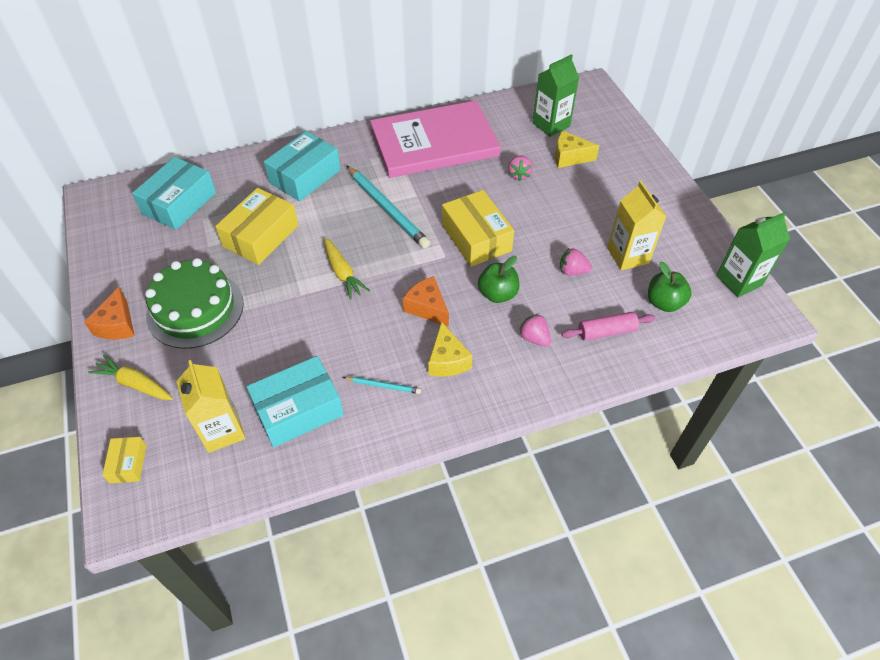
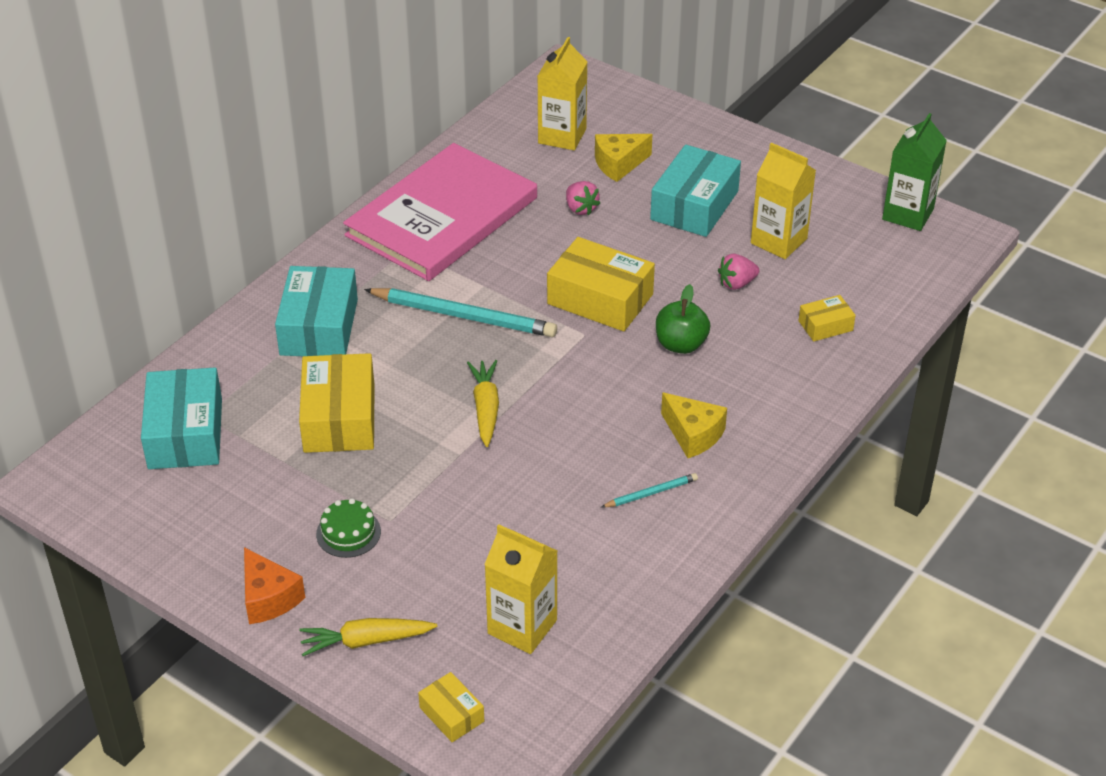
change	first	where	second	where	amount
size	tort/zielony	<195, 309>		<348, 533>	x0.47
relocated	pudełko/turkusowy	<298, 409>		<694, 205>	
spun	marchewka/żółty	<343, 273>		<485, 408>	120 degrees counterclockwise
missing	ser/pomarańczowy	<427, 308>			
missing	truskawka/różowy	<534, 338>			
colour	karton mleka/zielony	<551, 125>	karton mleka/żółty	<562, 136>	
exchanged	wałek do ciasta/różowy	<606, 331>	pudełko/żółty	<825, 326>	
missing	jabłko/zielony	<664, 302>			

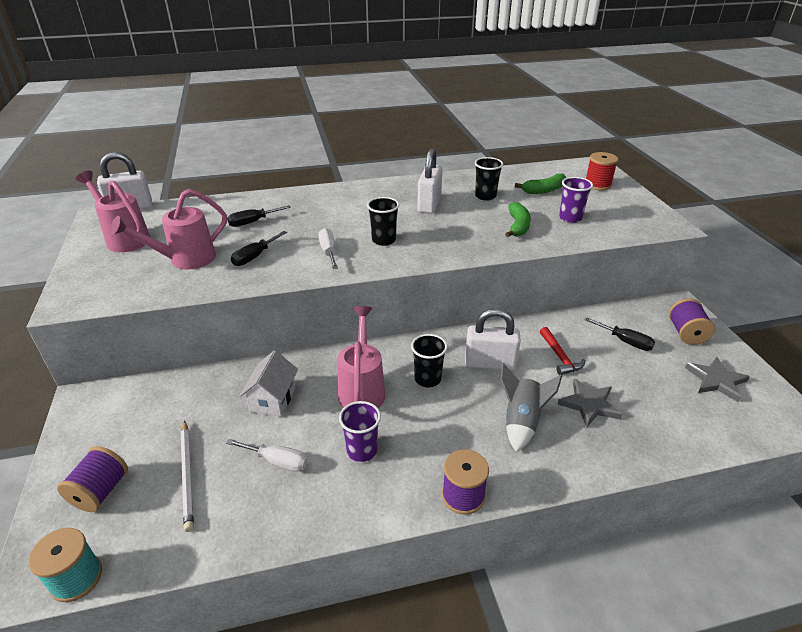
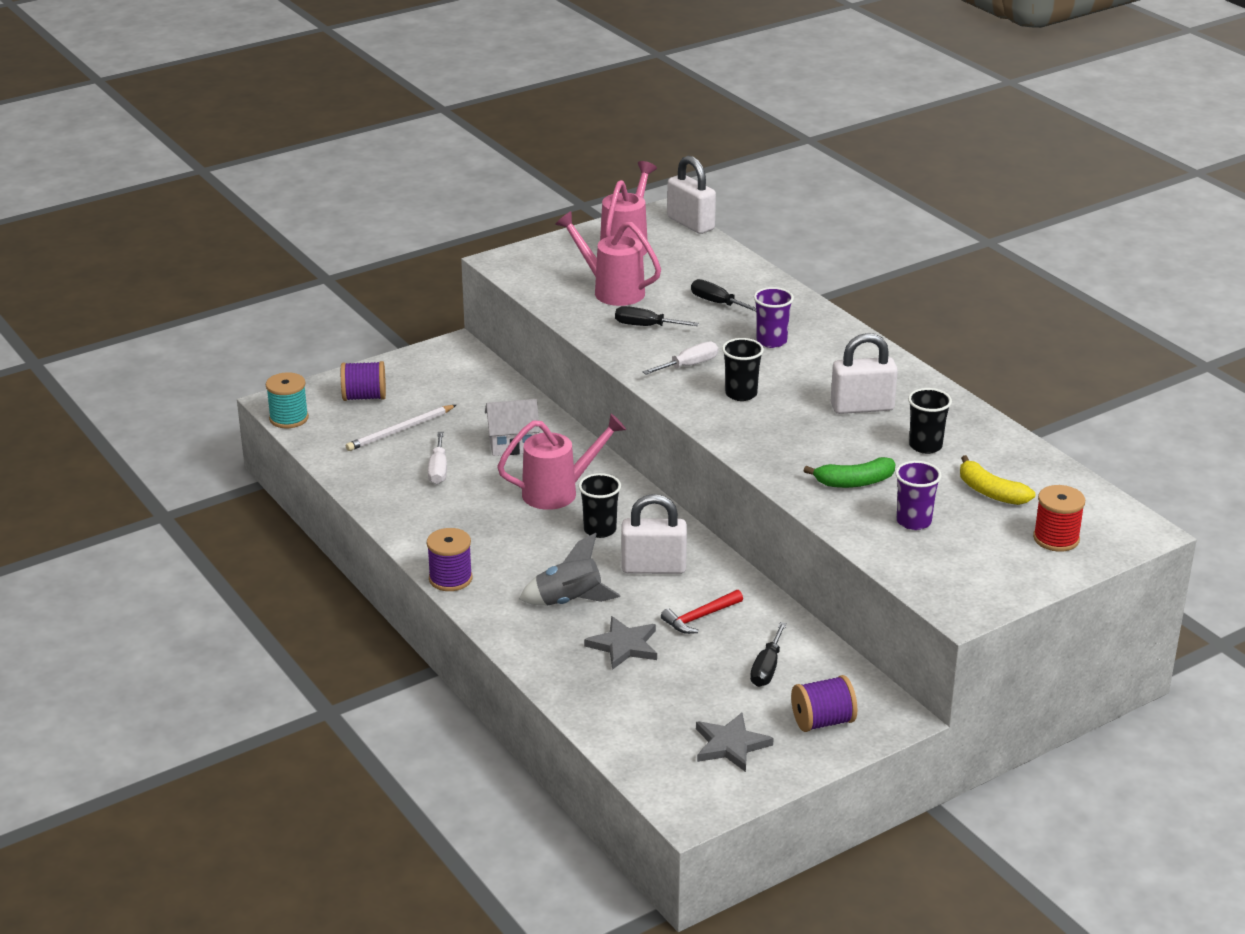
change	first	where	second	where	amount
relocated	szklanka/fioletowy	<362, 450>		<771, 341>	
spun	kłódka/biały	<490, 363>		<653, 567>	75 degrees counterclockwise
colour	banan/zielony	<544, 190>	banan/żółty	<990, 492>	

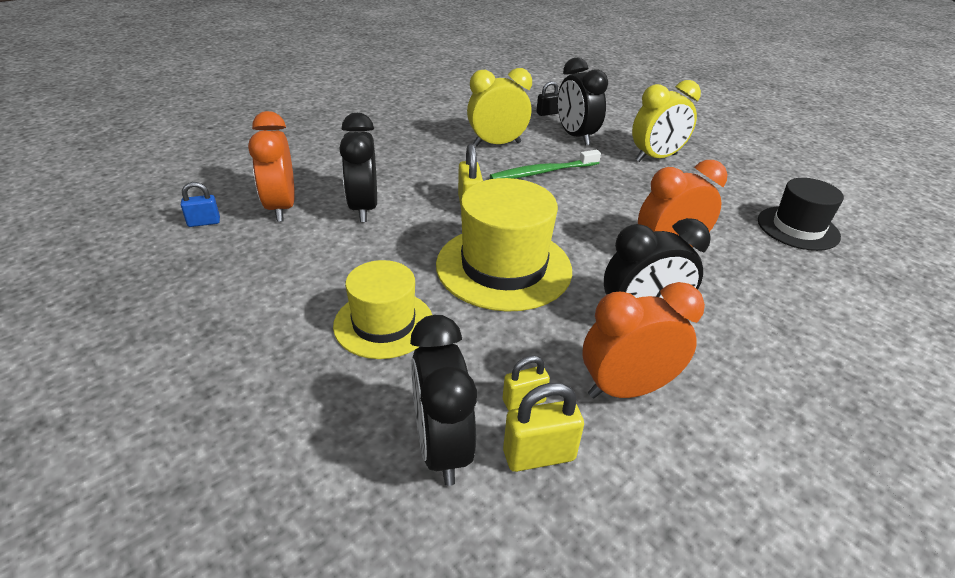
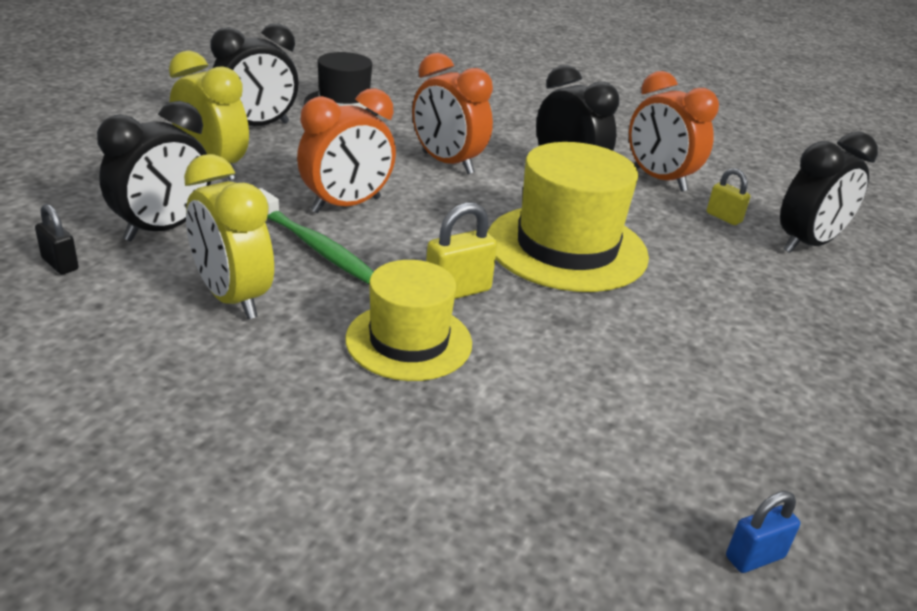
change	first	where	second	where	amount
spun	kłódka/niebieski	<204, 222>		<754, 557>	75 degrees counterclockwise
relocated	budzik/pomarańczowy	<281, 208>		<346, 205>	
relocated	kapelusz/żółty	<383, 323>		<409, 341>	
relocated	budzik/czarny	<363, 208>		<257, 127>	
missing	kłódka/żółty	<539, 455>			

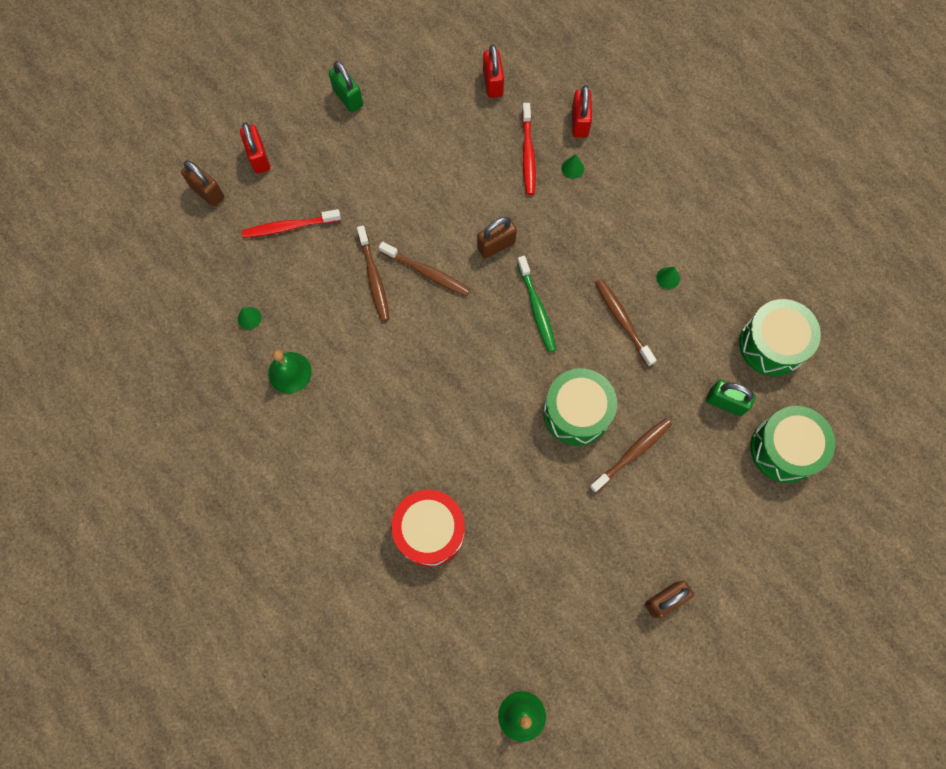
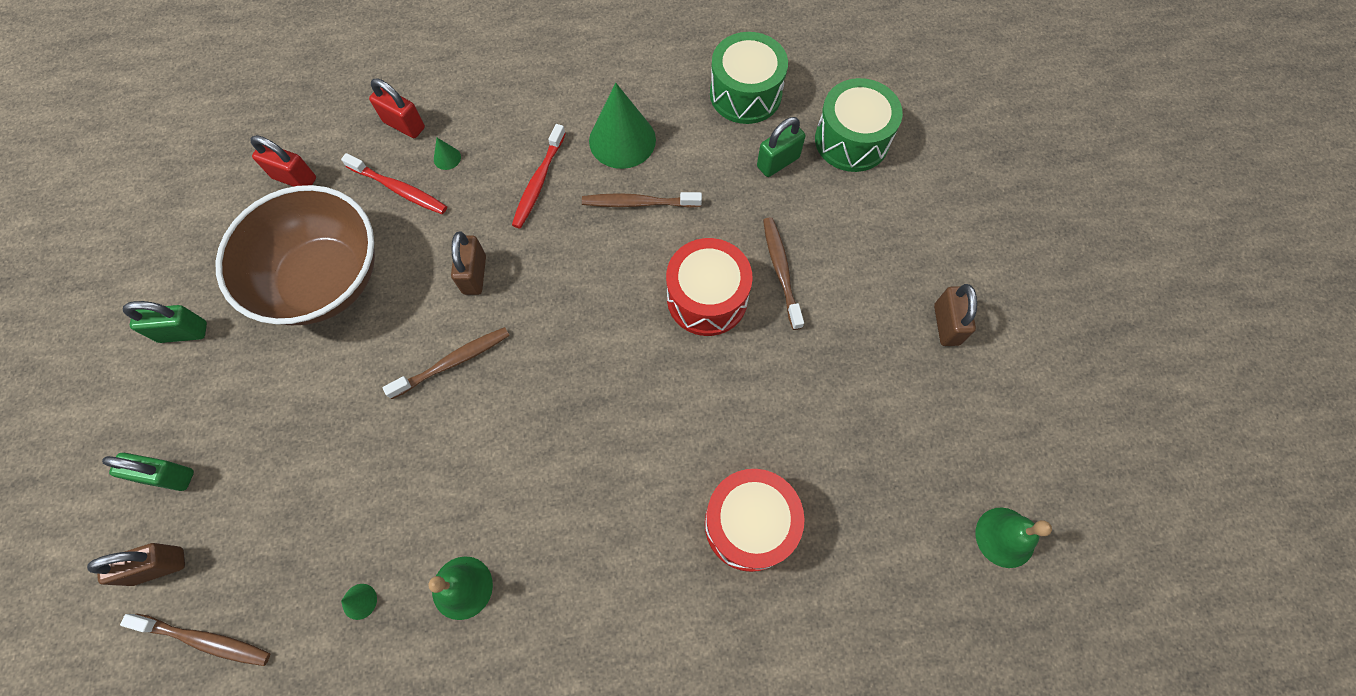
change	first	where	second	where	amount
colour	kłódka/czerwony	<259, 157>	kłódka/zielony	<168, 476>	
relocated	szczoteczka do zębów/czerwony	<289, 227>		<539, 182>	
relocated	szczoteczka do zębów/brązowy	<374, 278>		<205, 640>	
missing	szczoteczka do zębów/zielony	<537, 308>			
colour	bęben/zielony	<577, 412>	bęben/czerwony	<707, 298>	
size	stożek/zielony	<668, 278>		<622, 140>	x2.48
appeared			miska/brązowy	<324, 280>	

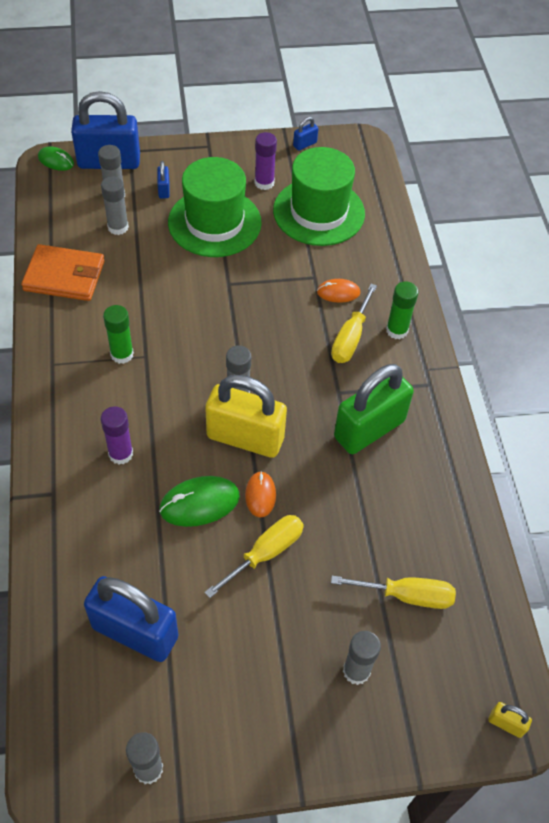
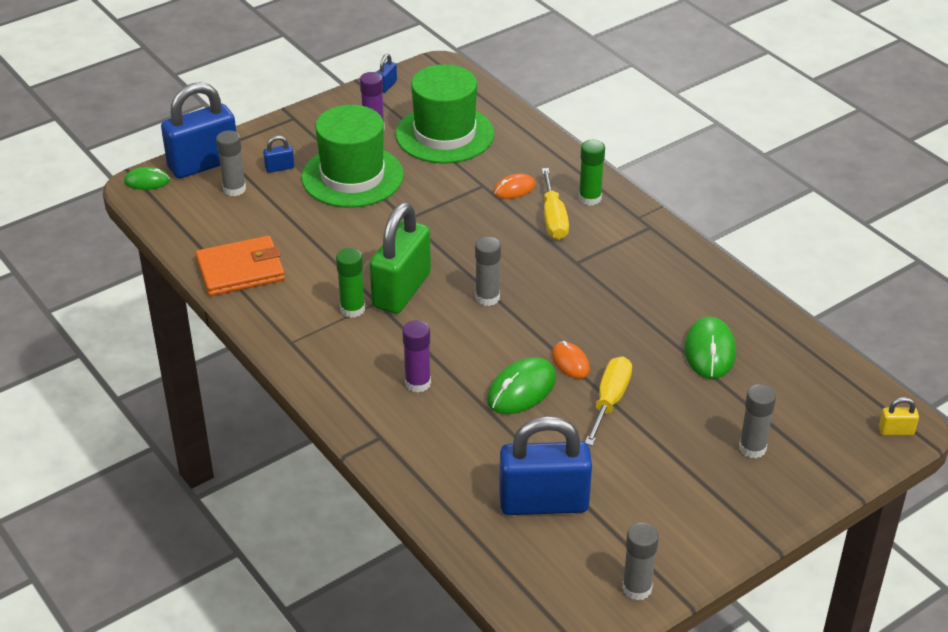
change	first	where	second	where	amount
missing	klej w sztyfcie/szary	<118, 227>			
spun	kłódka/niebieski	<164, 190>		<279, 168>	75 degrees counterclockwise
missing	kłódka/żółty	<245, 437>			
missing	śrubokręt/żółty	<407, 595>			
relocated	kłódka/zielony	<369, 429>		<401, 290>	
appeared			myszka/zielony	<710, 351>	

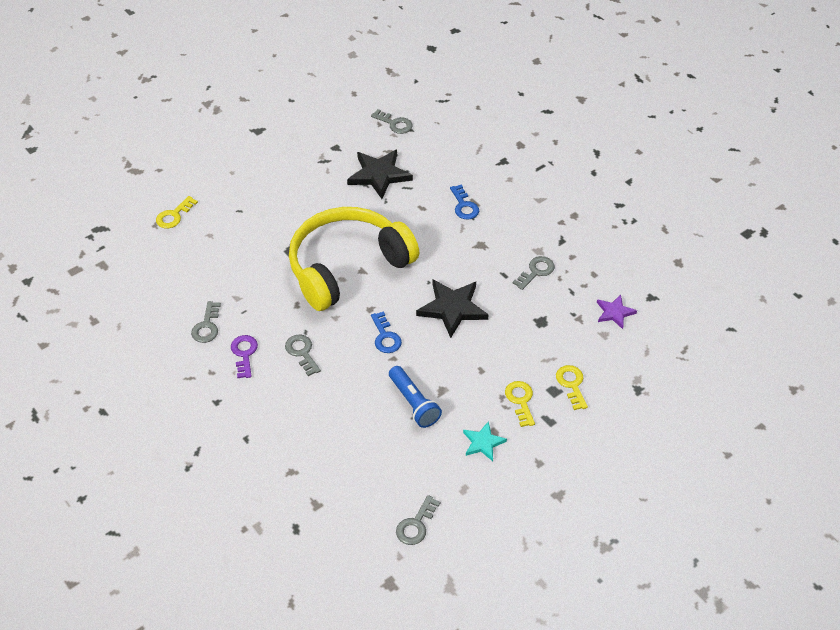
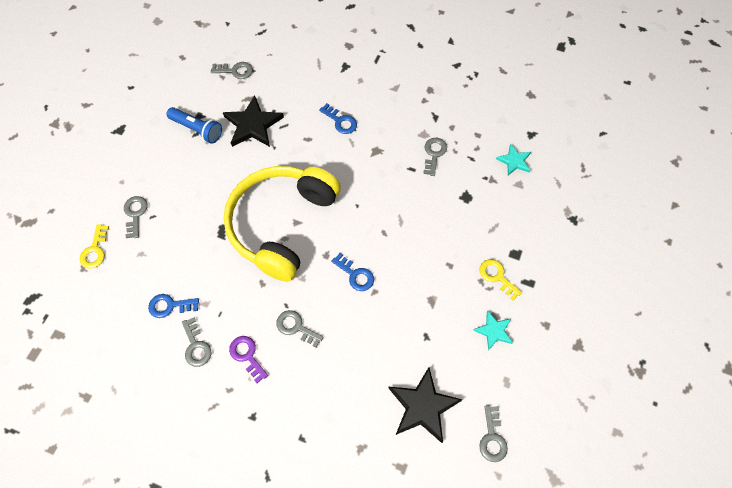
change	first	where	second	where	amount
relocated	latarka/niebieski	<414, 403>		<197, 129>	
relocated	gwiazda/czarny	<452, 308>		<423, 406>	
missing	klucz/żółty	<571, 384>			
colour	gwiazda/fioletowy	<614, 312>	gwiazda/turkusowy	<514, 161>	
appeared			klucz/szary	<135, 214>	
appeared			klucz/niebieski	<170, 306>	

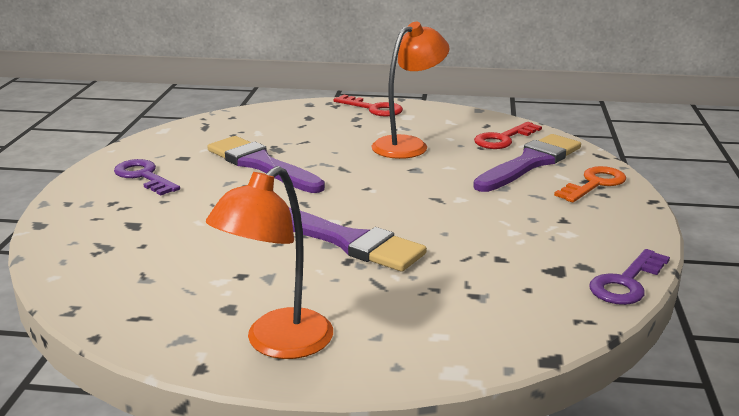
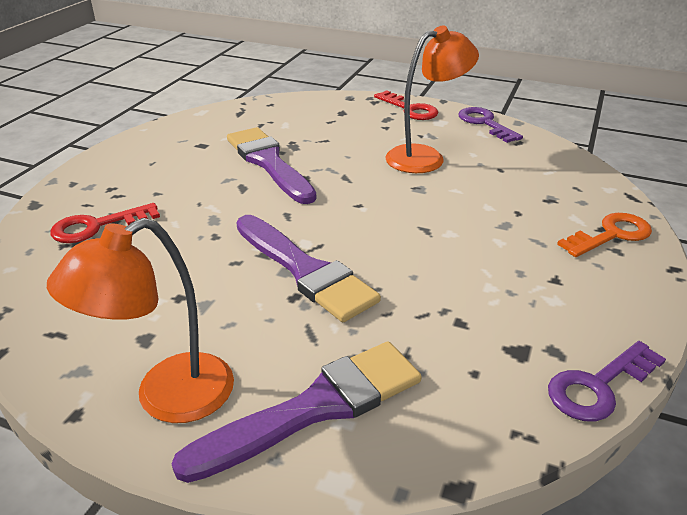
change	first	where	second	where	amount
relocated	klucz/fioletowy	<144, 176>		<485, 123>	
relocated	pędzel/fioletowy	<530, 163>		<315, 408>	
relocated	klucz/czerwony	<503, 139>		<97, 226>	

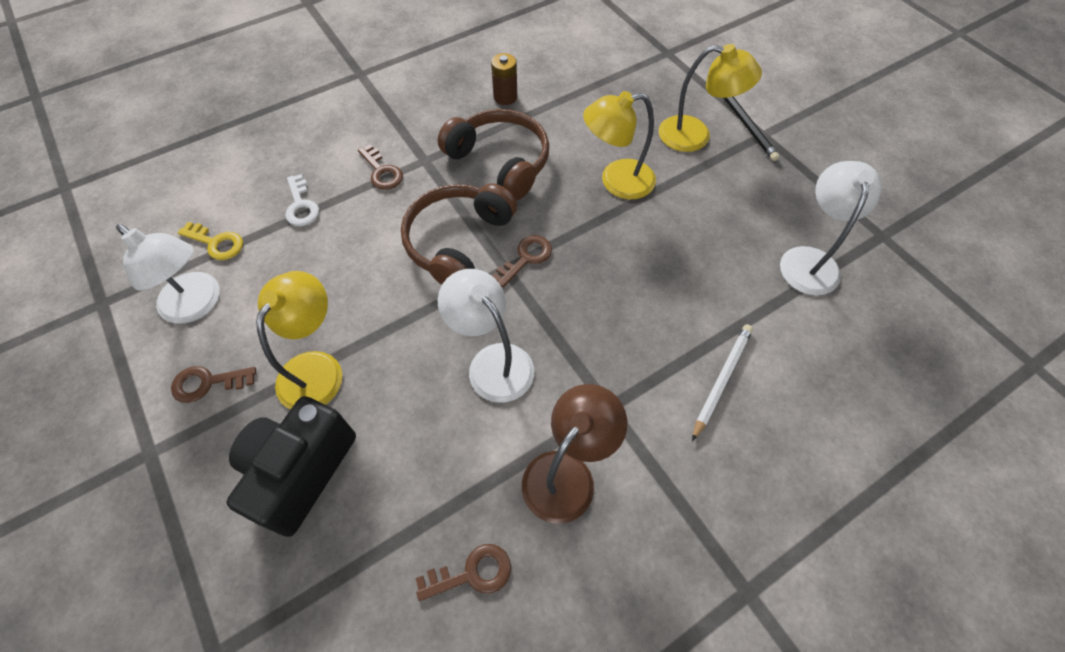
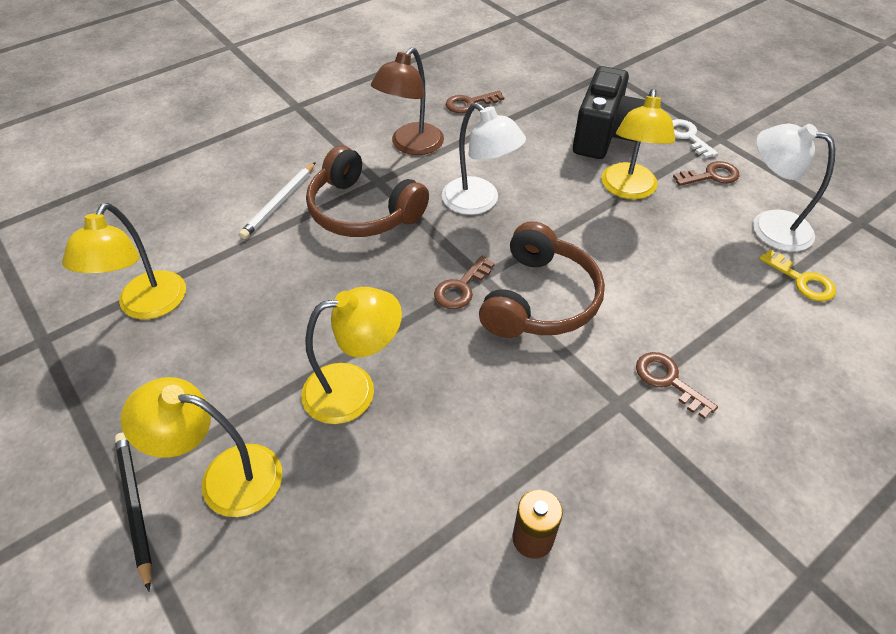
change	first	where	second	where	amount
spun	klucz/żółty	<216, 243>		<802, 280>	150 degrees counterclockwise
relocated	klucz/biały	<301, 205>		<687, 137>	
relocated	słuchawki/brązowy	<500, 162>		<362, 211>	
colour	lampka/biały	<809, 260>	lampka/żółty	<147, 306>	

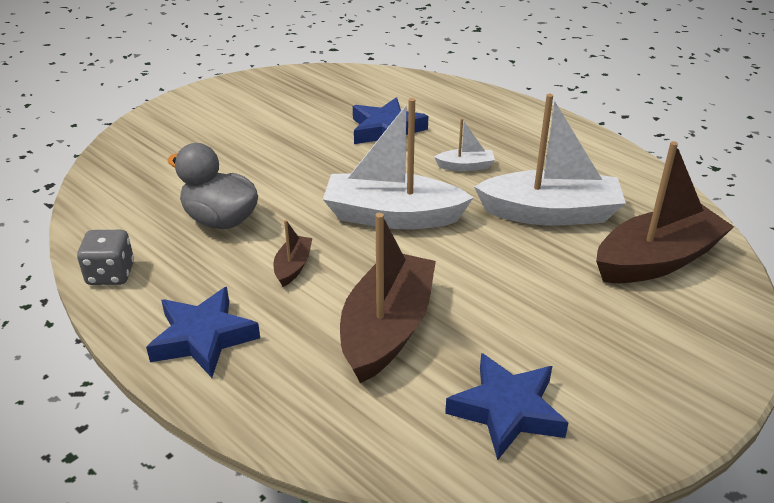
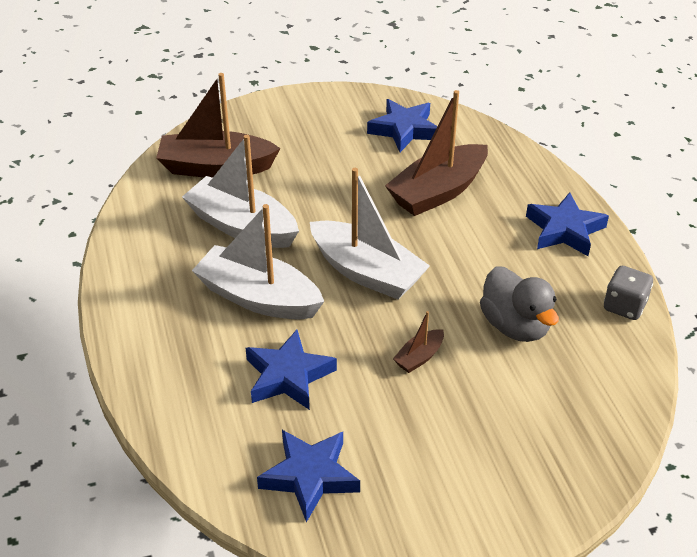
change	first	where	second	where	amount
relocated	łódka/brązowy	<293, 266>		<419, 357>	
size	łódka/biały	<465, 166>		<258, 297>	x2.24
appeared			gwiazda/niebieski	<310, 476>	

